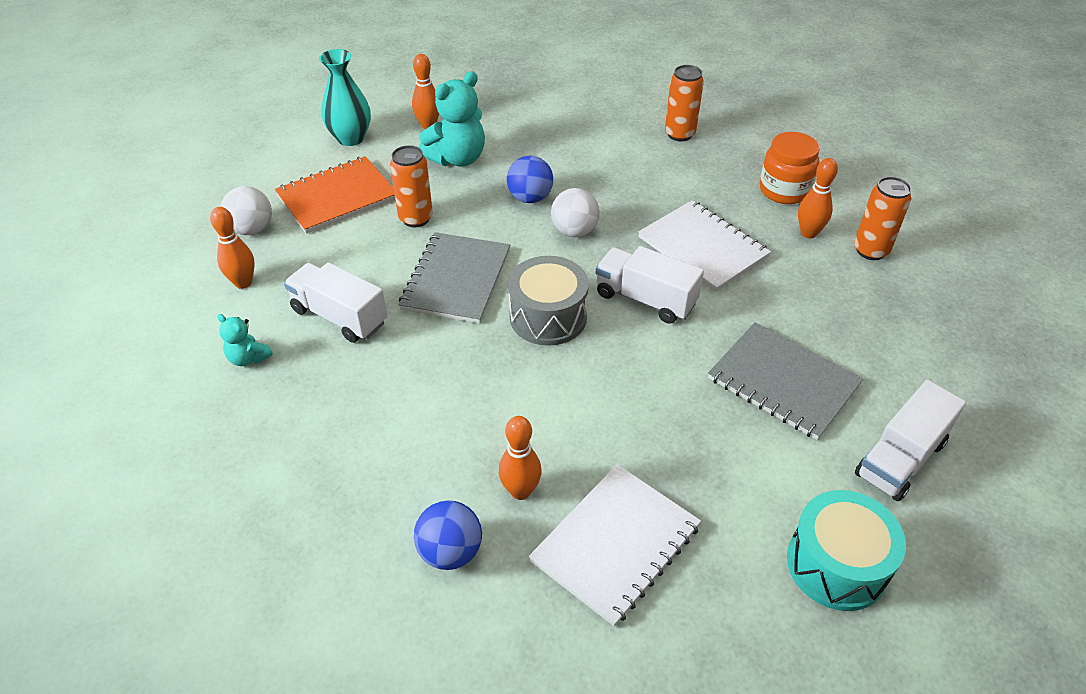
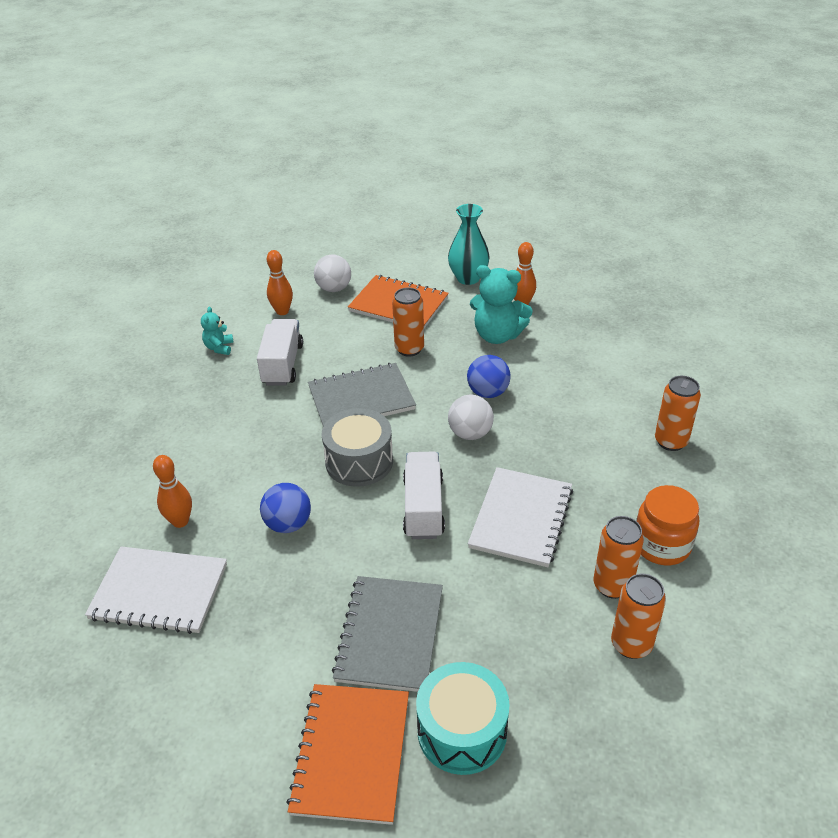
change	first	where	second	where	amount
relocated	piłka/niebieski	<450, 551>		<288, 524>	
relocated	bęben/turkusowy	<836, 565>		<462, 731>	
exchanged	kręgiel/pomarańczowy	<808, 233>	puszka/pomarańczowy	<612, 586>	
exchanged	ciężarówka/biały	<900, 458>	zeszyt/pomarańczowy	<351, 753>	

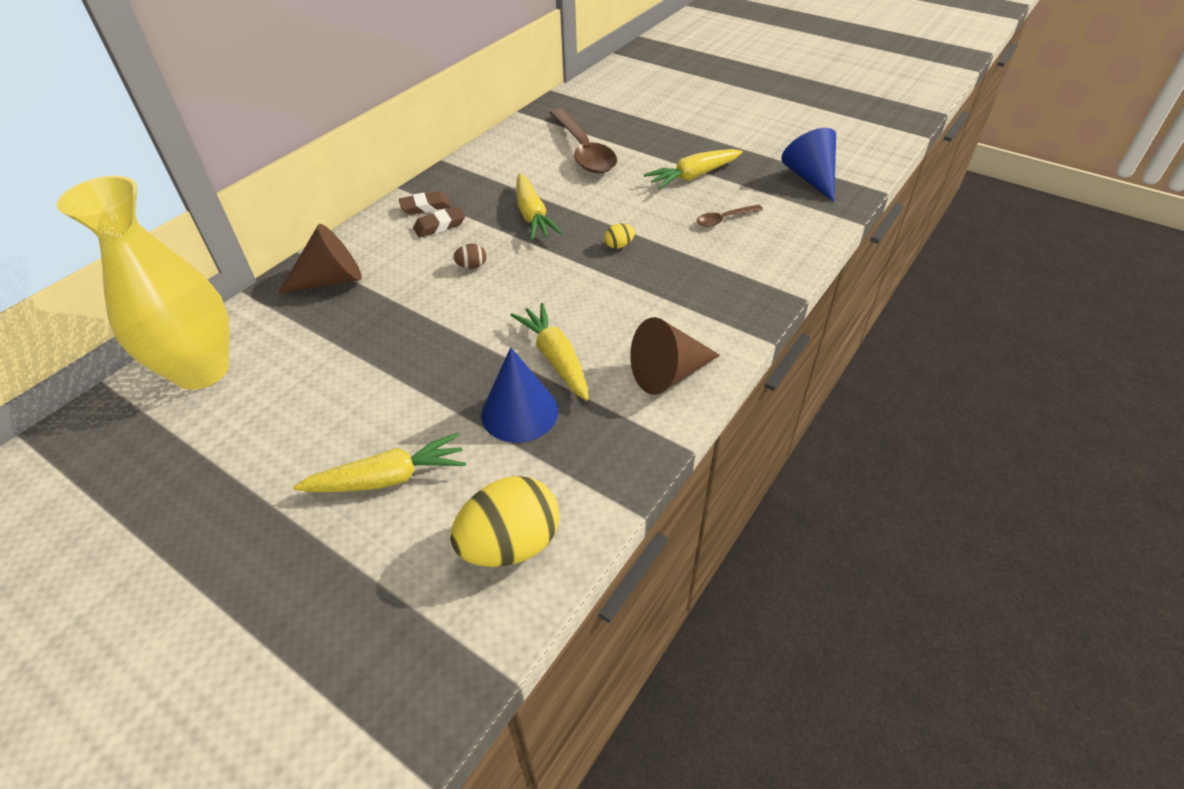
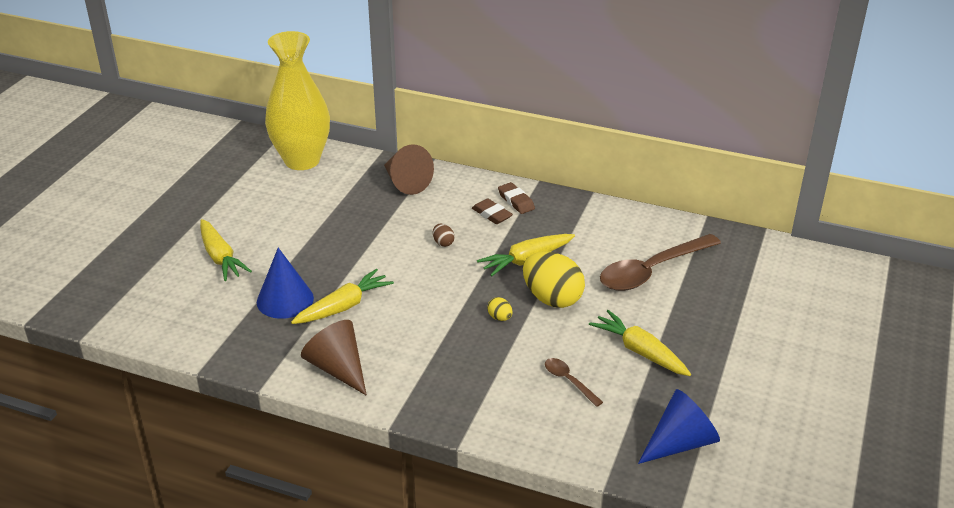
change	first	where	second	where	amount
relocated	jajko/żółty	<510, 544>		<552, 298>	

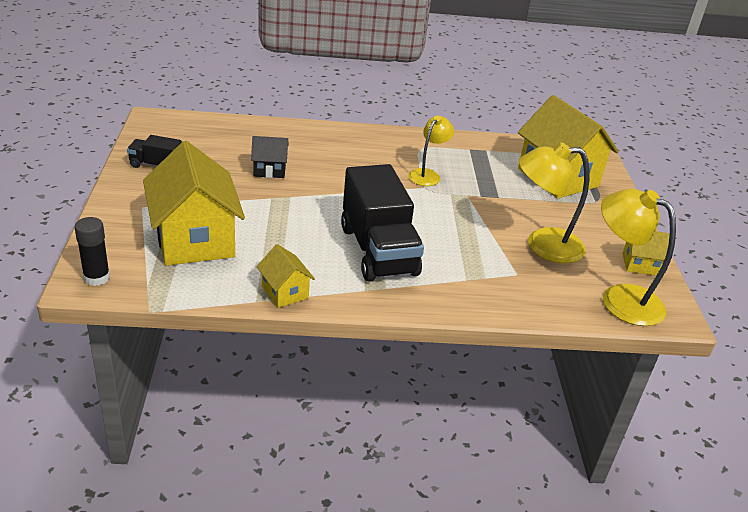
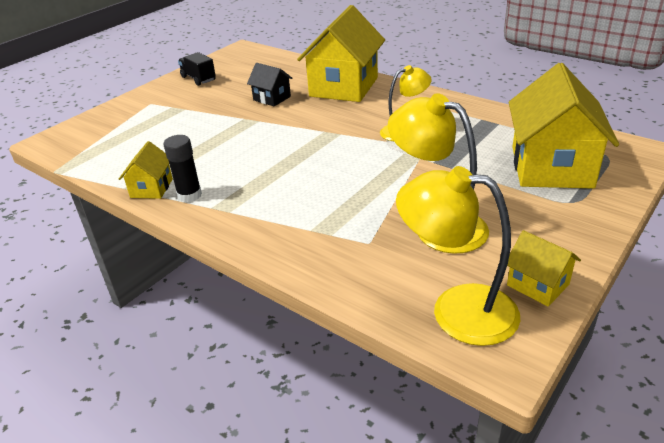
change	first	where	second	where	amount
relocated	klej w sztyfcie/czarny	<96, 277>		<189, 195>	
relocated	domek/żółty	<195, 240>		<344, 87>	
missing	ciężarówka/czarny	<378, 251>			
spun	lampka/żółty	<620, 298>		<456, 310>	60 degrees counterclockwise

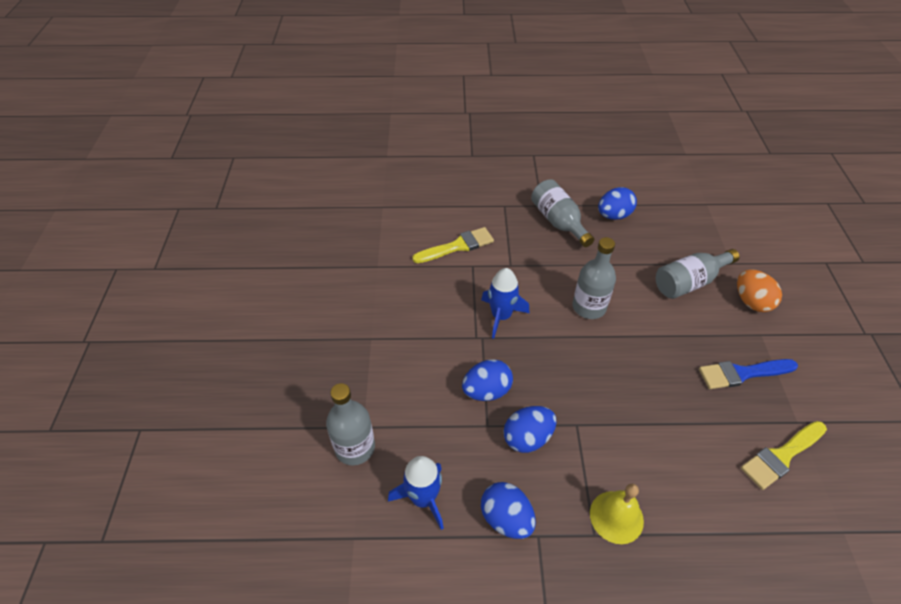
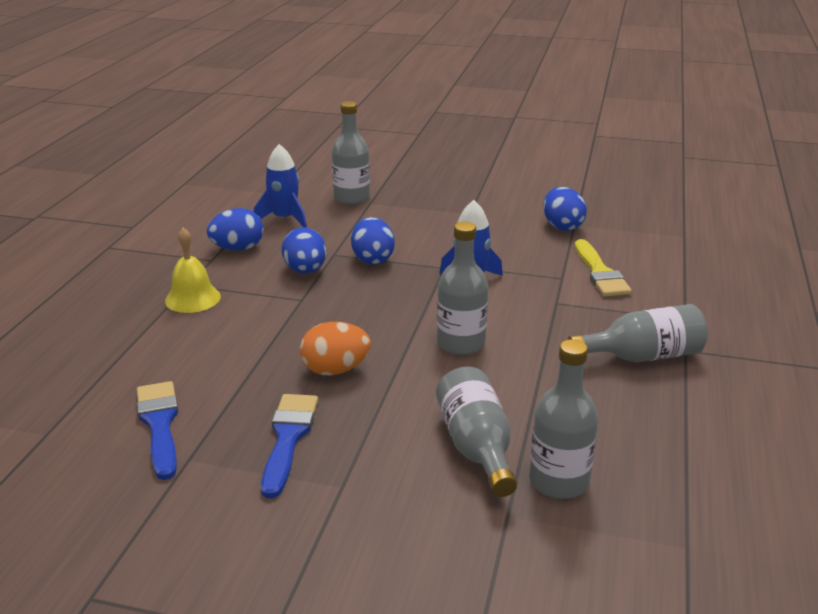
change	first	where	second	where	amount
relocated	jajko/niebieski	<613, 215>		<562, 226>	
relocated	jajko/pomarańczowy	<751, 302>		<335, 370>	
colour	pędzel/żółty	<781, 456>	pędzel/niebieski	<159, 424>	
appeared			butelka/szary	<559, 481>	

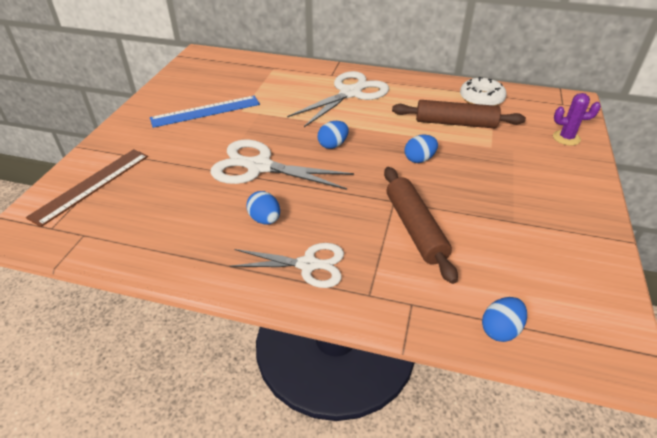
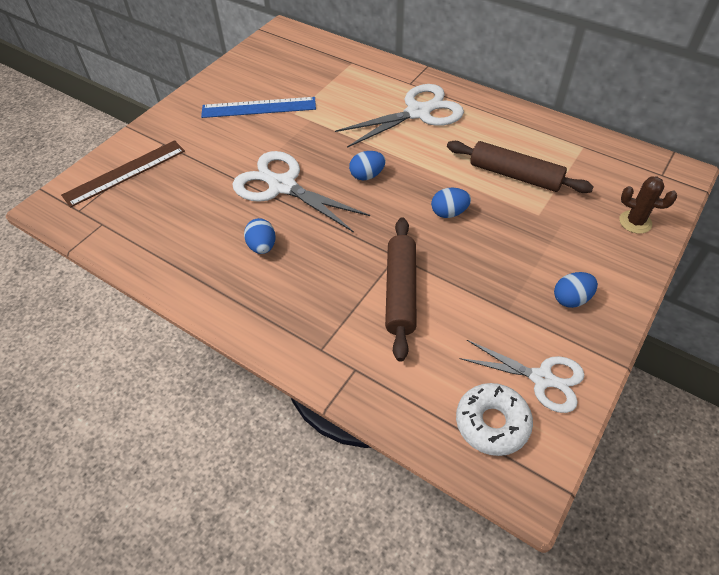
change	first	where	second	where	amount
relocated	nożyczki/biały	<307, 265>		<542, 378>	
relocated	donut/biały	<481, 99>		<492, 423>	
relocated	jajko/niebieski	<500, 330>		<571, 299>	
colour	kaktus/fioletowy	<566, 138>	kaktus/brązowy	<635, 222>	

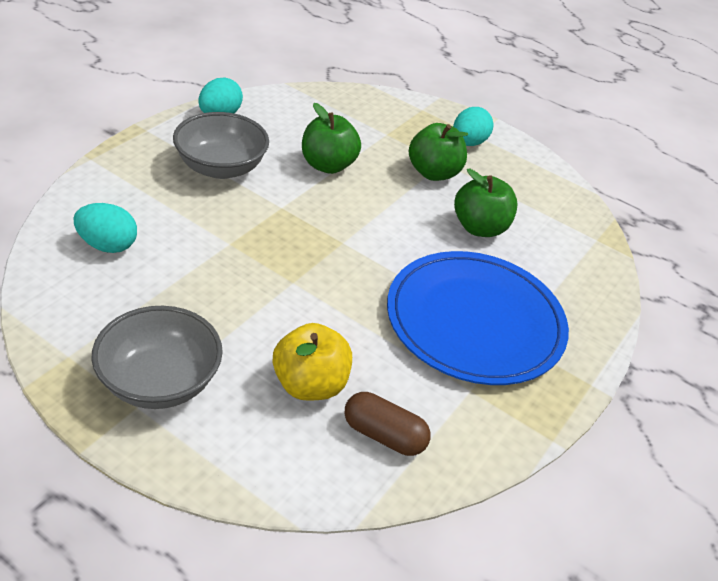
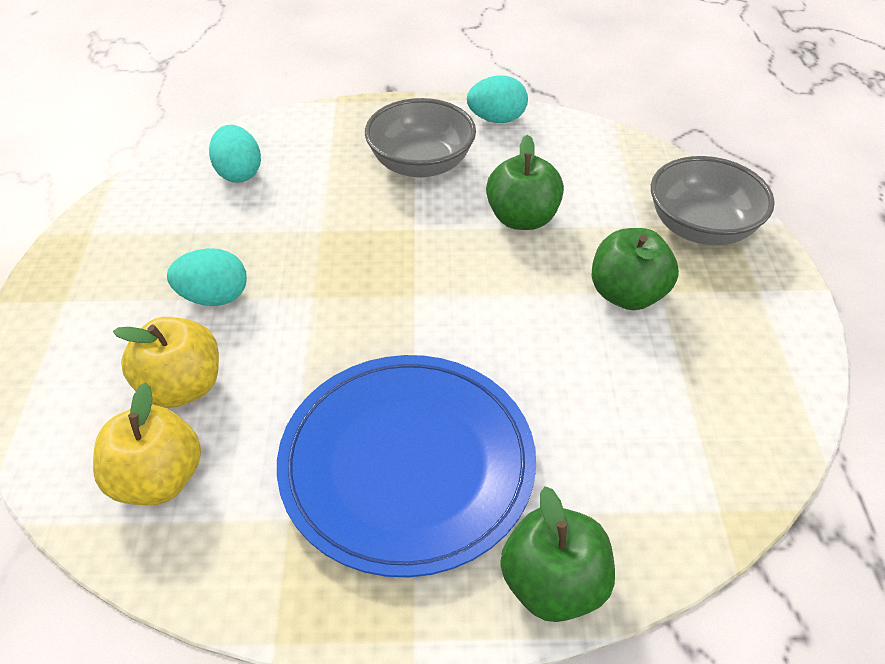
change	first	where	second	where	amount
relocated	miska/szary	<159, 382>		<701, 227>	
exchanged	kapsułka/brązowy	<384, 435>	jabłko/żółty	<158, 479>	
relocated	jajko/turkusowy	<468, 143>		<214, 297>	
relocated	jabłko/zielony	<479, 228>		<553, 584>	

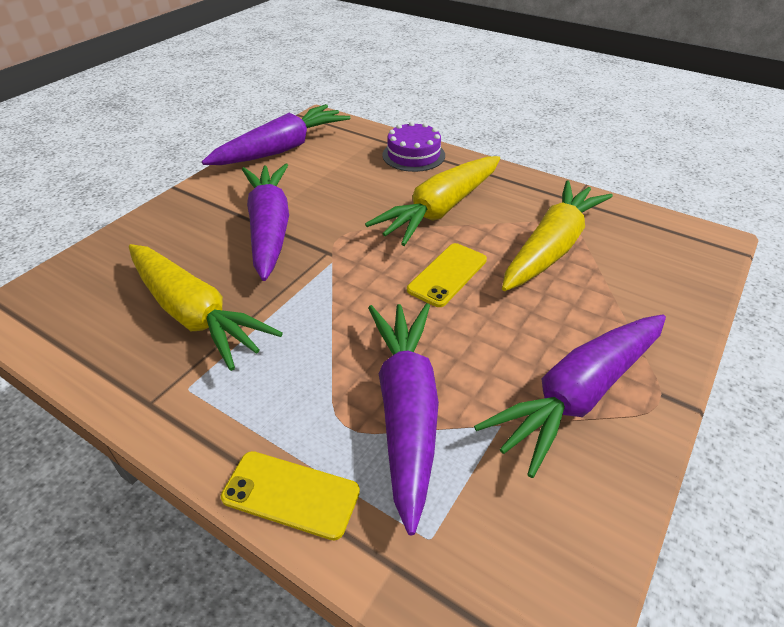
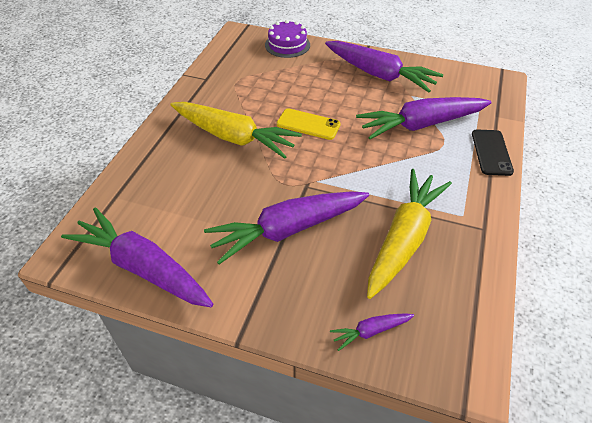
change	first	where	second	where	amount
colour	telefon/żółty	<291, 494>	telefon/czarny	<491, 152>	
relocated	tort/fioletowy	<413, 155>		<287, 45>	
missing	marchewka/żółty	<551, 248>			
appeared			marchewka/fioletowy	<371, 331>	

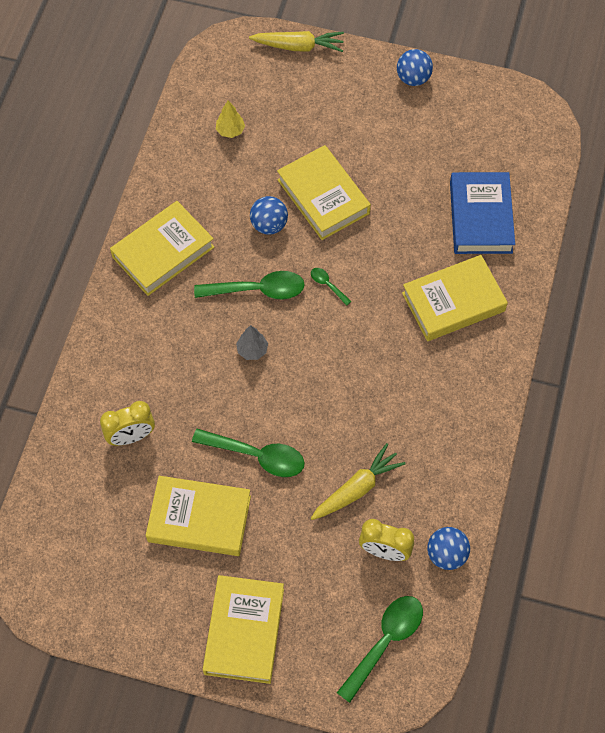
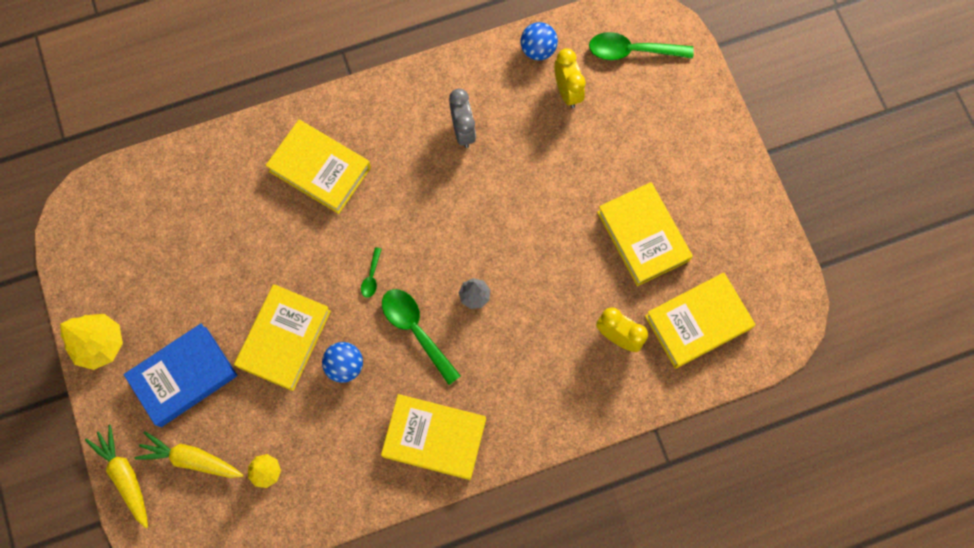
change	first	where	second	where	amount
missing	łyżka/zielony	<257, 456>			
relocated	książka/żółty	<244, 631>		<697, 322>	
relocated	marchewka/żółty	<356, 488>		<191, 459>	
exchanged	piłka/niebieski	<413, 78>	drzewko/żółty	<100, 344>	
relocated	książka/niebieski	<480, 217>		<183, 376>	
appeared			budzik/szary	<463, 131>	

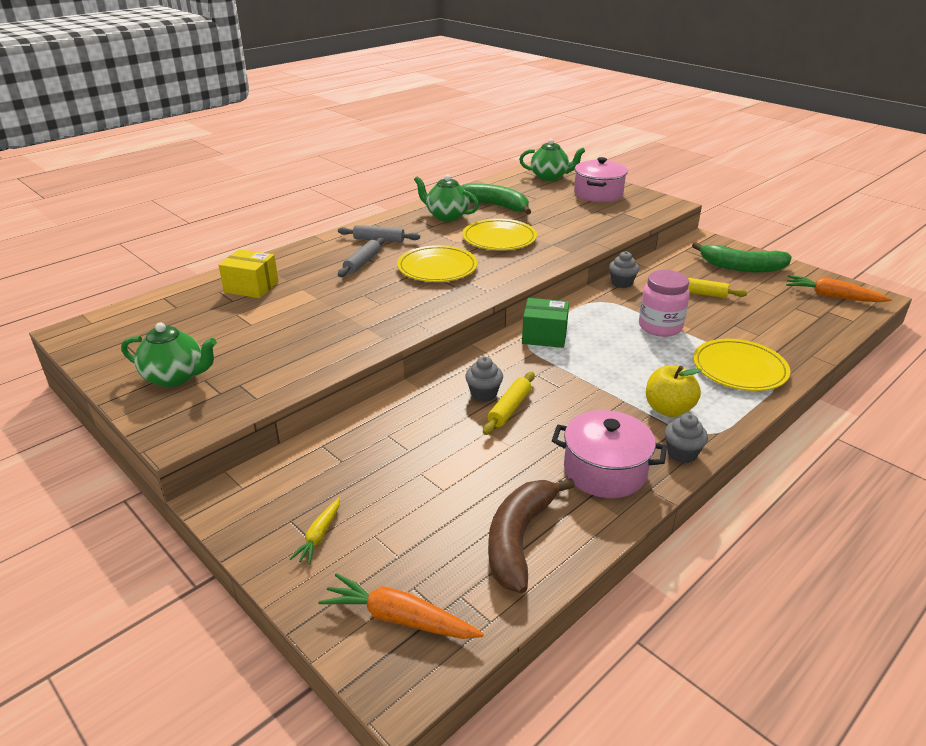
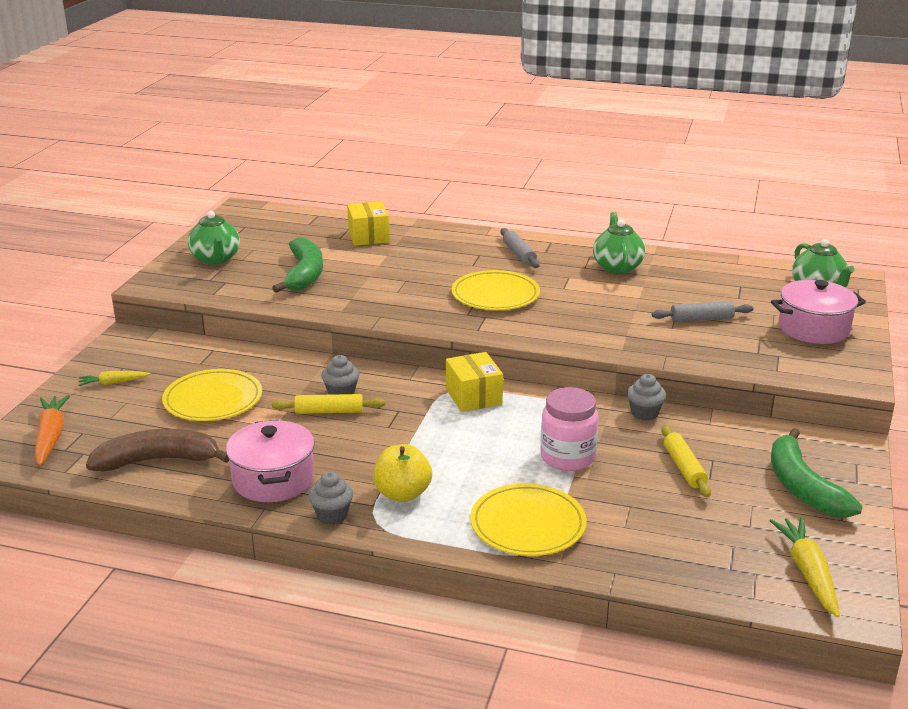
change	first	where	second	where	amount
relocated	wałek do ciasta/szary	<362, 263>		<701, 319>	
relocated	banan/zielony	<494, 206>		<304, 274>	
relocated	talerz/żółty	<499, 238>		<213, 400>	
colour	pudełko/zielony	<544, 336>	pudełko/żółty	<473, 396>	
colour	marchewka/pomarańczowy	<832, 296>	marchewka/żółty	<807, 572>	

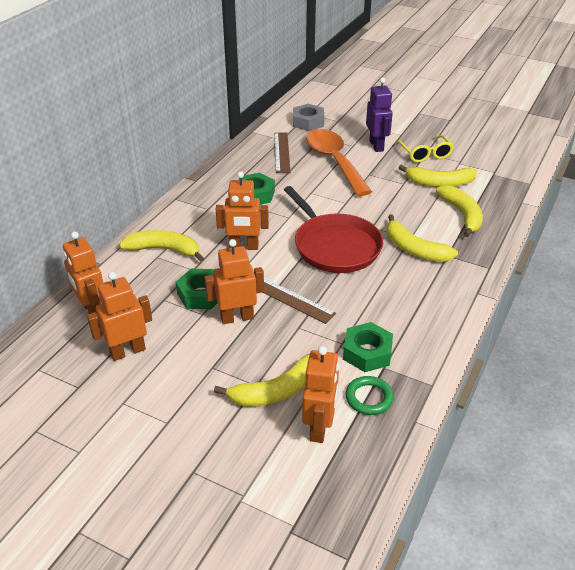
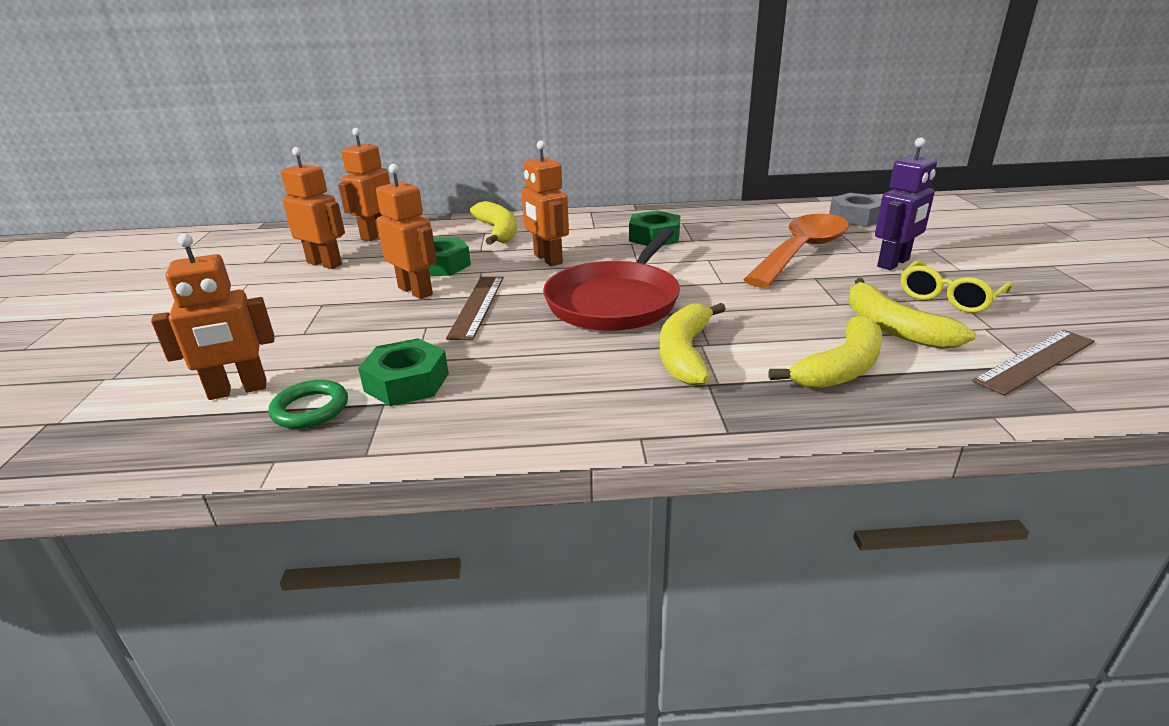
change	first	where	second	where	amount
missing	banan/żółty	<275, 391>			
relocated	linijka/brązowy	<282, 152>		<1036, 361>	

